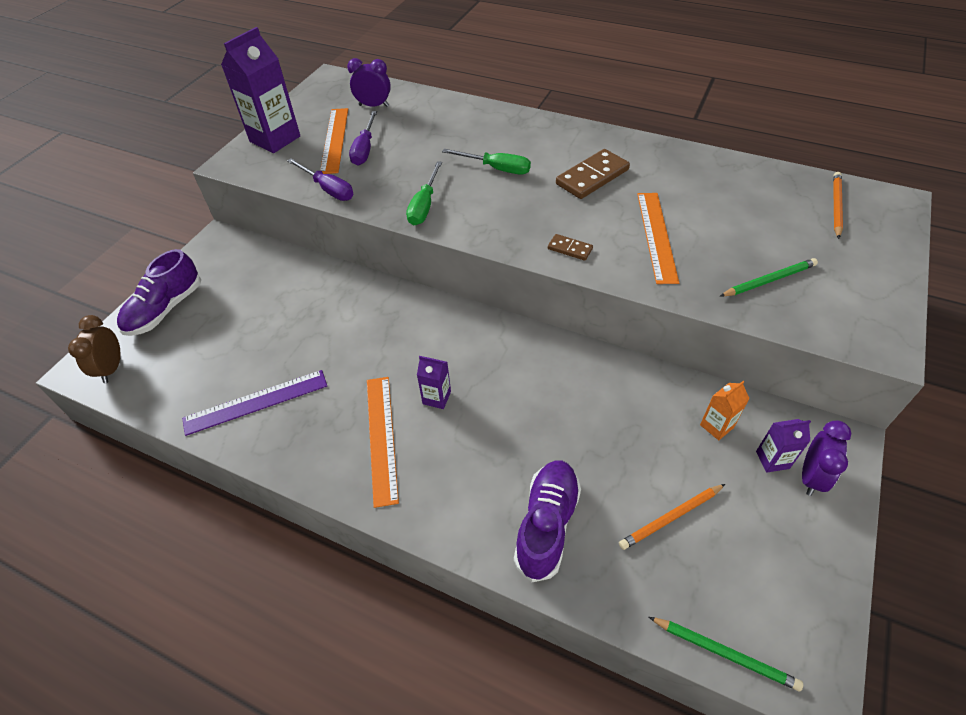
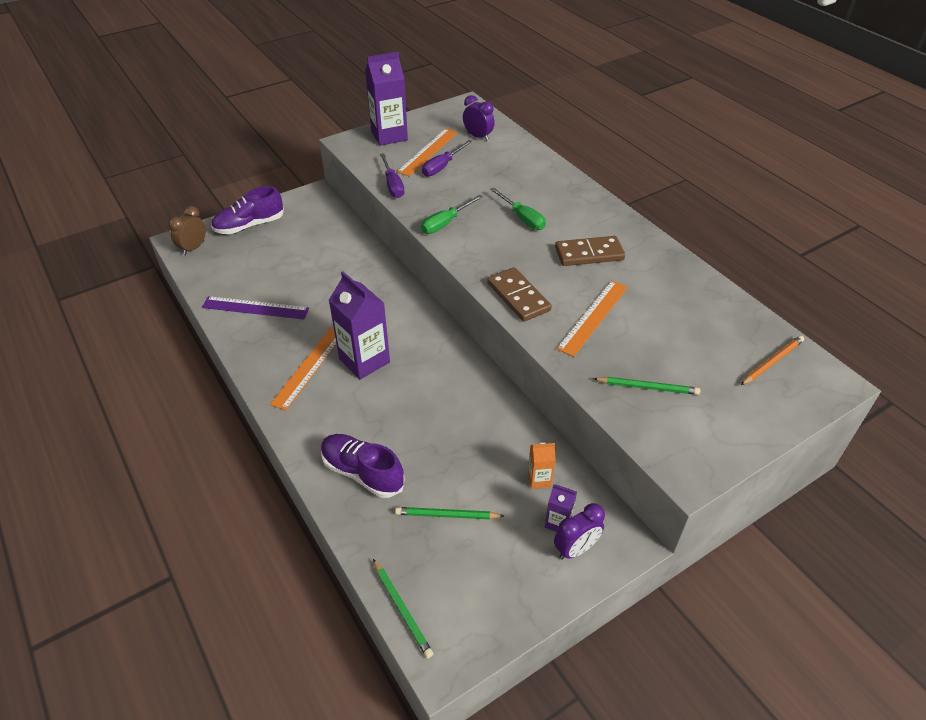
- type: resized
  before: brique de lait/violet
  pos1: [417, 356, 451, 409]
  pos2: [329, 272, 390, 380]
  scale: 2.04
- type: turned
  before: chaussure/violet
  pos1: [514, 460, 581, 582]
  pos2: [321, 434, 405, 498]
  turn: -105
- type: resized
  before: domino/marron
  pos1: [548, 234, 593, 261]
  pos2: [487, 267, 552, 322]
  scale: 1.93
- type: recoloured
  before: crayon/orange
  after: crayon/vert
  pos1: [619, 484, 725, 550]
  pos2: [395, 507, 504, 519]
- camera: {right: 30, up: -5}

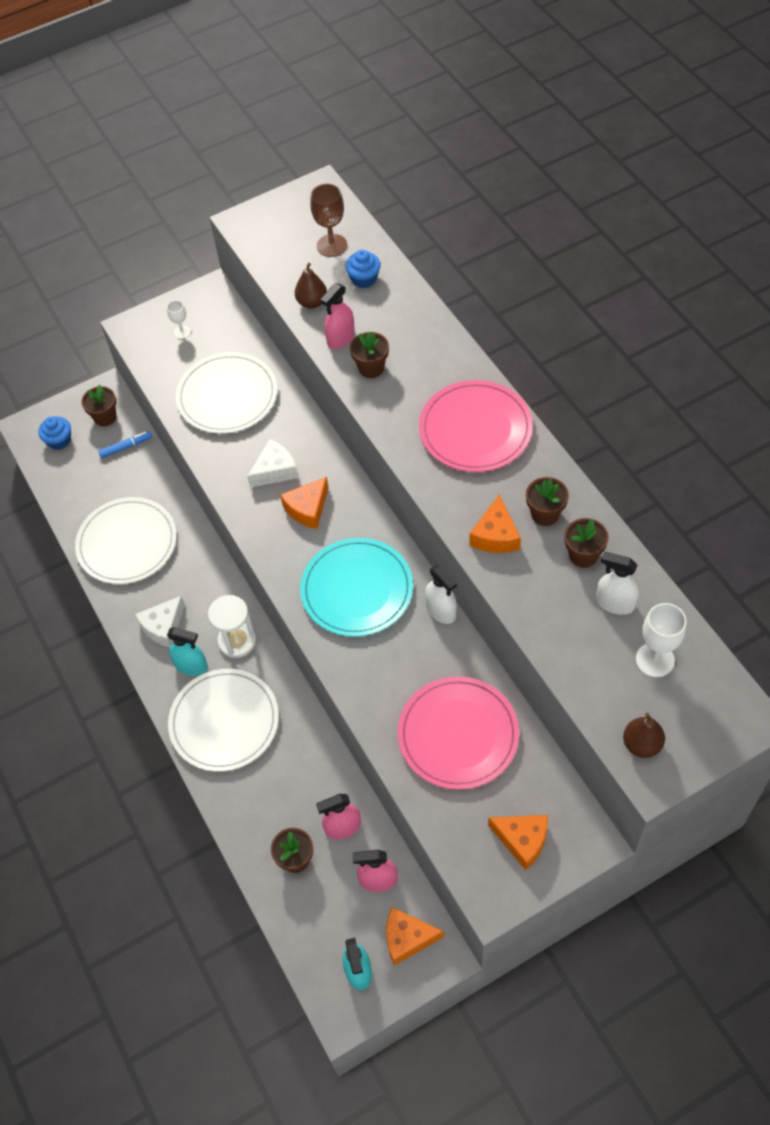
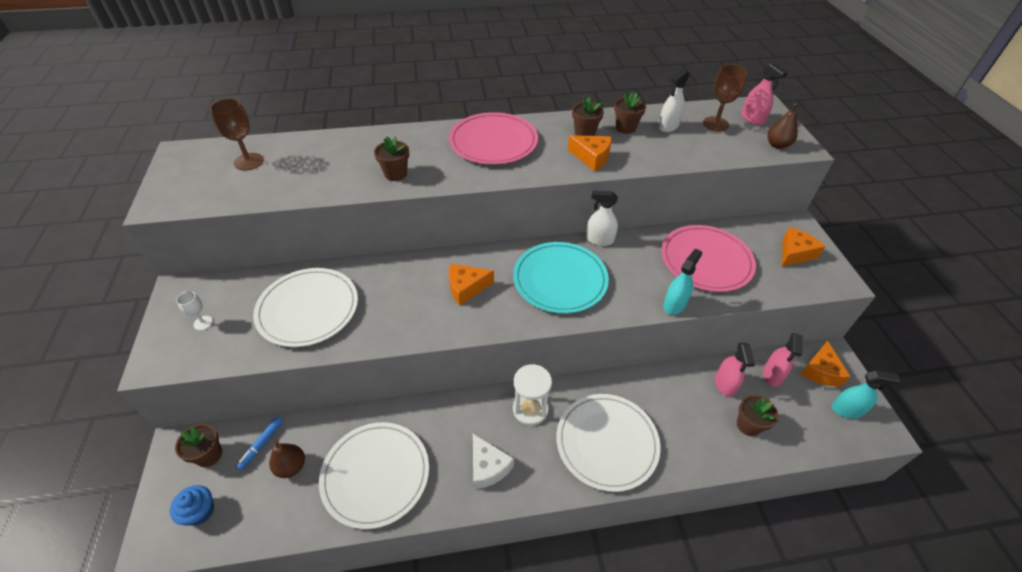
- type: turned
  before: feutre/bleu
  pos1: [98, 431, 152, 458]
  pos2: [236, 417, 283, 471]
  turn: -150
- type: moved
  before: vaporisateur/turquoise
  pos1: [167, 627, 208, 676]
  pos2: [663, 248, 702, 315]
- type: removed
  before: fromage/blanc
  pos1: [247, 439, 298, 488]
- type: turned
  before: fromage/orange
  pos1: [280, 477, 329, 529]
  pos2: [449, 263, 494, 305]
  turn: 105
- type: moved
  before: poire/marron
  pos1: [294, 263, 327, 309]
  pos2: [269, 439, 305, 478]
- type: moved
  before: vaporisateur/rose
  pos1: [321, 283, 355, 349]
  pos2: [742, 62, 788, 125]
- type: removed
  before: muffin/bleu
  pos1: [345, 250, 381, 288]
- type: turned
  before: vaporisateur/blanc
  pos1: [425, 564, 457, 624]
  pos2: [586, 190, 618, 246]
  turn: -150
- type: recoloured
  before: verre à pied/blanc
  after: verre à pied/marron
  pos1: [636, 603, 686, 677]
  pos2: [703, 64, 747, 131]
- camera: {right: -75, up: -10}

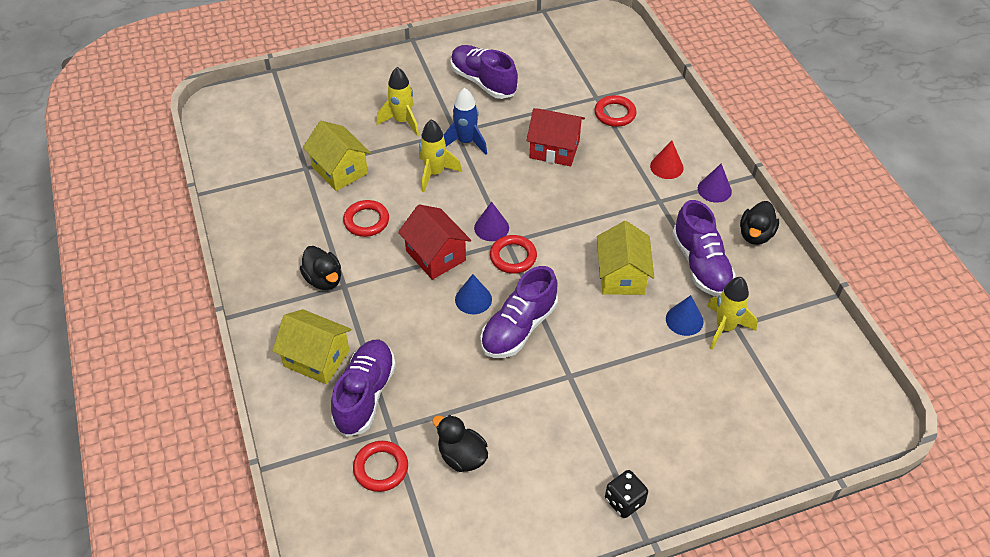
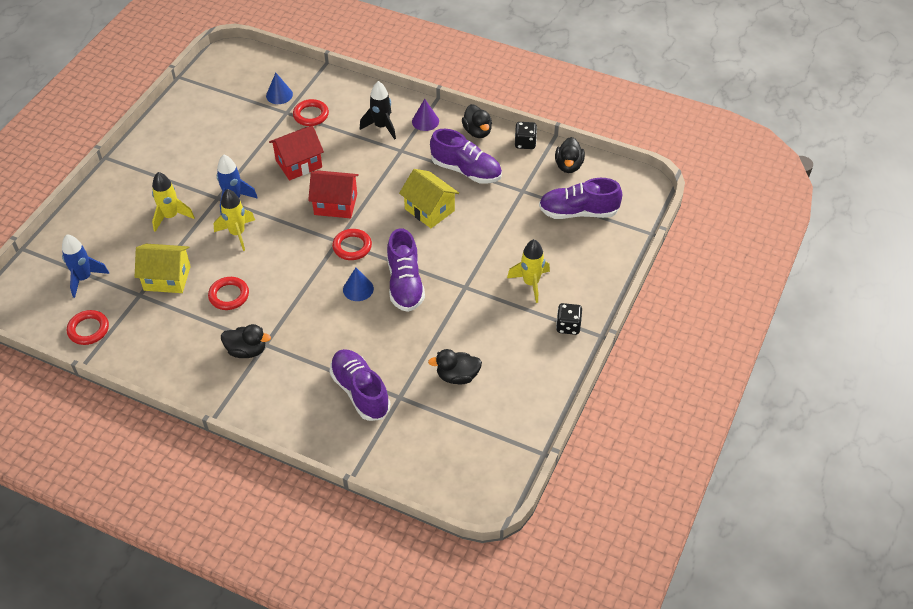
- type: removed
  before: maison/jaune
  pos1: [272, 309, 351, 384]
- type: moved
  before: anneau/rouge
  pos1: [353, 441, 408, 492]
  pos2: [67, 310, 109, 345]
- type: moved
  before: maison/rouge
  pos1: [398, 204, 471, 280]
  pos2: [308, 170, 359, 218]
- type: moved
  before: chaussure/violet
  pos1: [451, 45, 518, 99]
  pos2: [539, 178, 623, 219]
- type: removed
  before: cône/violet
  pos1: [474, 202, 509, 241]
- type: replaced
  before: cône/rouge
  after: fusée/noir
  pos1: [650, 141, 684, 179]
  pos2: [360, 81, 396, 140]
- type: moved
  before: cône/bleu
  pos1: [666, 295, 704, 336]
  pos2: [266, 73, 293, 104]
- type: moved
  before: fusée/jaune
  pos1: [707, 277, 757, 350]
  pos2: [507, 239, 550, 303]
- type: added
  after: fusée/bleu
  pos2: [62, 235, 109, 298]
- type: added
  after: dé/noir
  pos2: [515, 122, 537, 149]
- type: added
  after: canard/noir
  pos2: [555, 137, 585, 173]
- camera: {right: -45, up: 0}

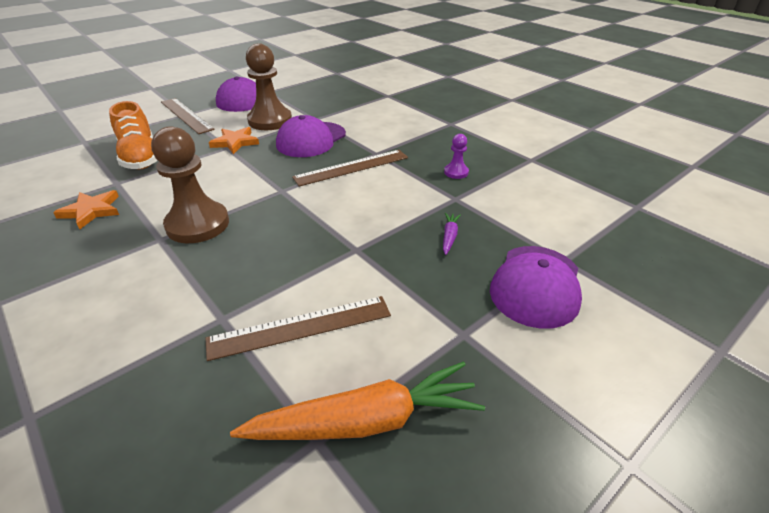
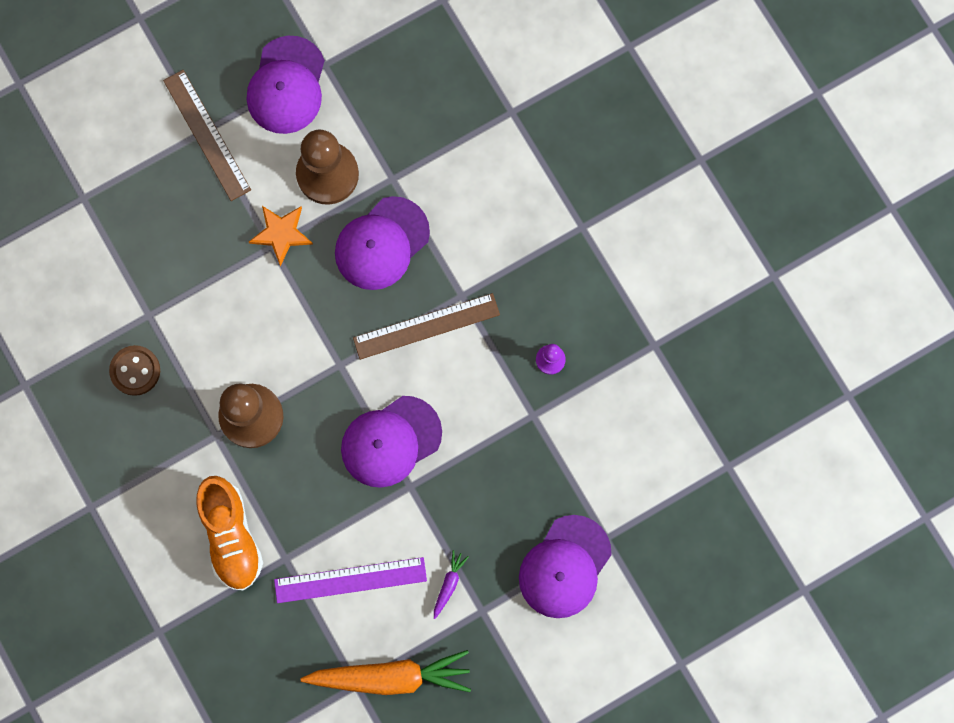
- type: replaced
  before: étoile/orange
  after: bouton/marron
  pos1: [53, 190, 119, 229]
  pos2: [109, 345, 160, 396]
- type: moved
  before: chaussure/orange
  pos1: [109, 101, 158, 169]
  pos2: [196, 476, 263, 591]
- type: recoloured
  before: règle/marron
  after: règle/violet
  pos1: [205, 296, 391, 361]
  pos2: [274, 557, 427, 603]
- type: moved
  before: carotte/violet
  pos1: [443, 213, 461, 255]
  pos2: [434, 550, 469, 619]
- type: added
  after: casquette/violet
  pos2: [341, 396, 442, 488]
- camera: {right: 10, up: 40}

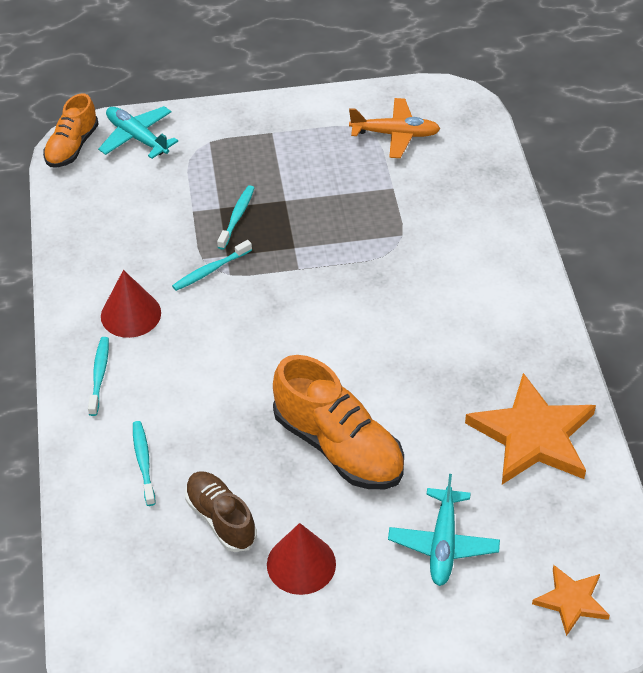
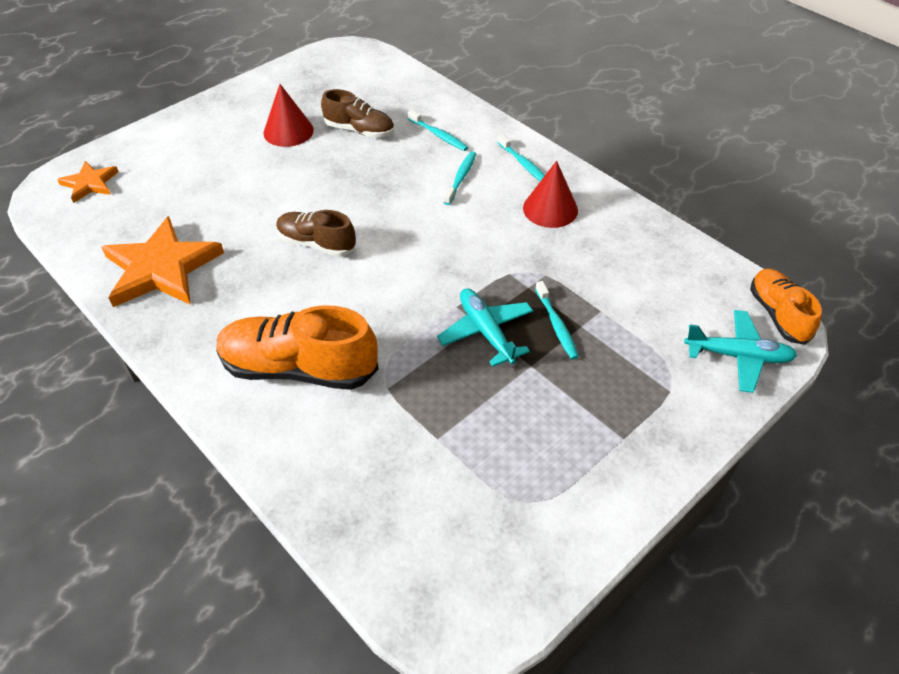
- type: moved
  before: brosse à dents/turquoise
  pos1: [172, 240, 252, 291]
  pos2: [443, 151, 476, 205]
- type: moved
  before: chaussure/orange
  pos1: [273, 355, 404, 489]
  pos2: [216, 305, 379, 390]
- type: removed
  before: avion/orange
  pos1: [349, 98, 440, 158]
- type: moved
  before: avion/turquoise
  pos1: [388, 474, 500, 586]
  pos2: [437, 288, 533, 367]
- type: added
  after: chaussure/marron
  pos2: [276, 210, 356, 257]
- camera: {right: 145, up: 0}

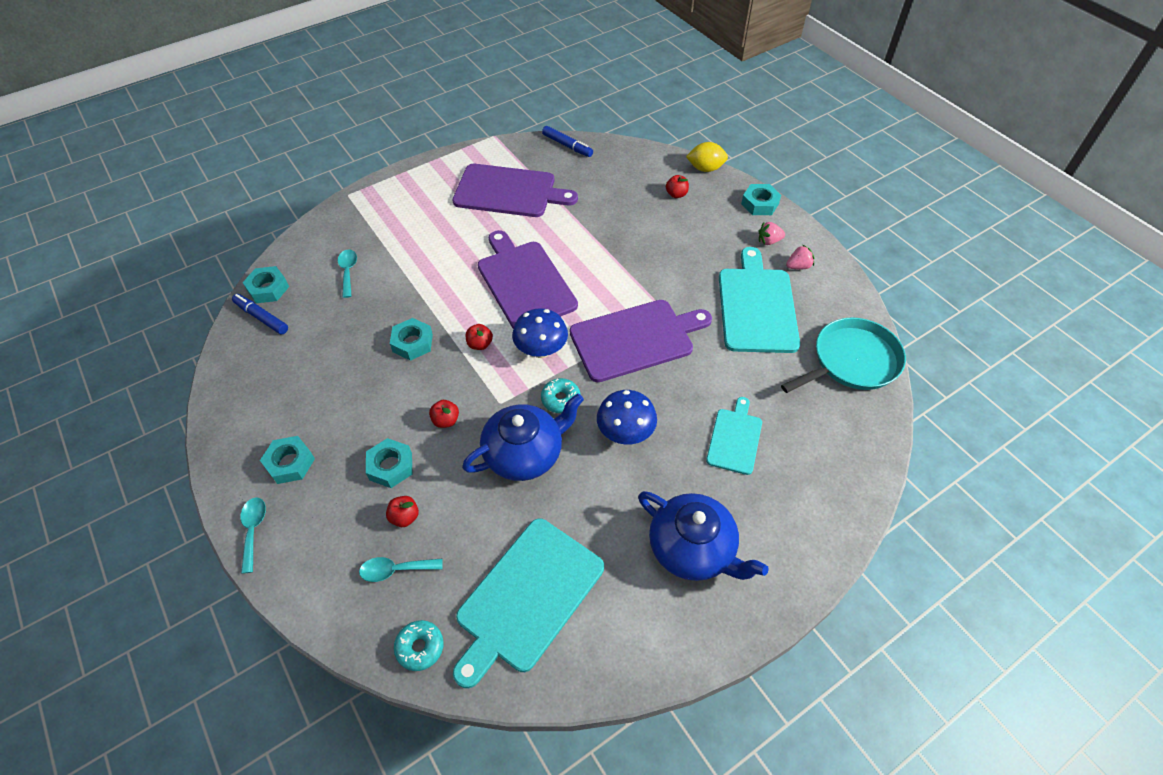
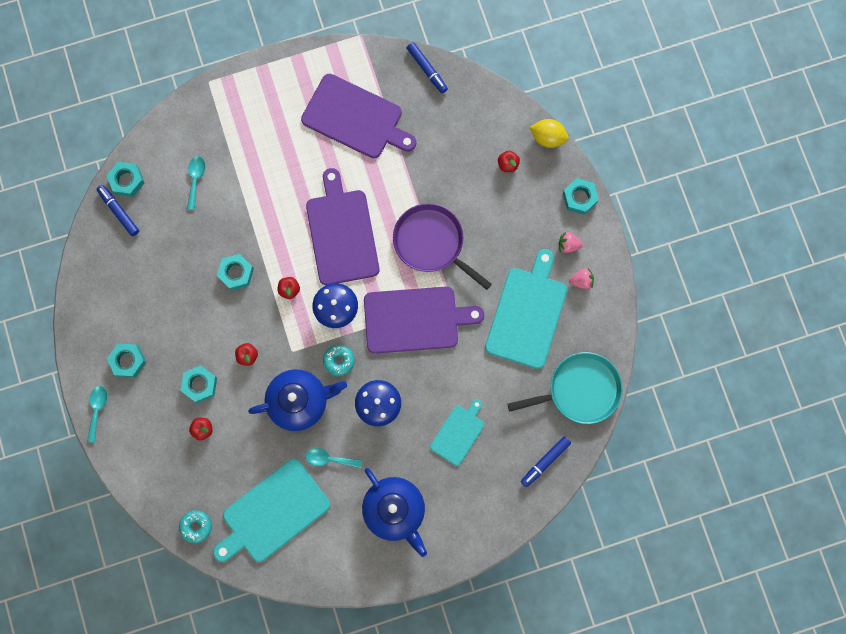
- type: moved
  before: cuillère/turquoise
  pos1: [359, 557, 443, 582]
  pos2: [305, 448, 362, 468]
- type: added
  after: poêle/violet
  pos2: [393, 203, 492, 290]
- type: added
  after: feutre/bleu
  pos2: [521, 436, 571, 487]
- camera: {right: 15, up: 25}

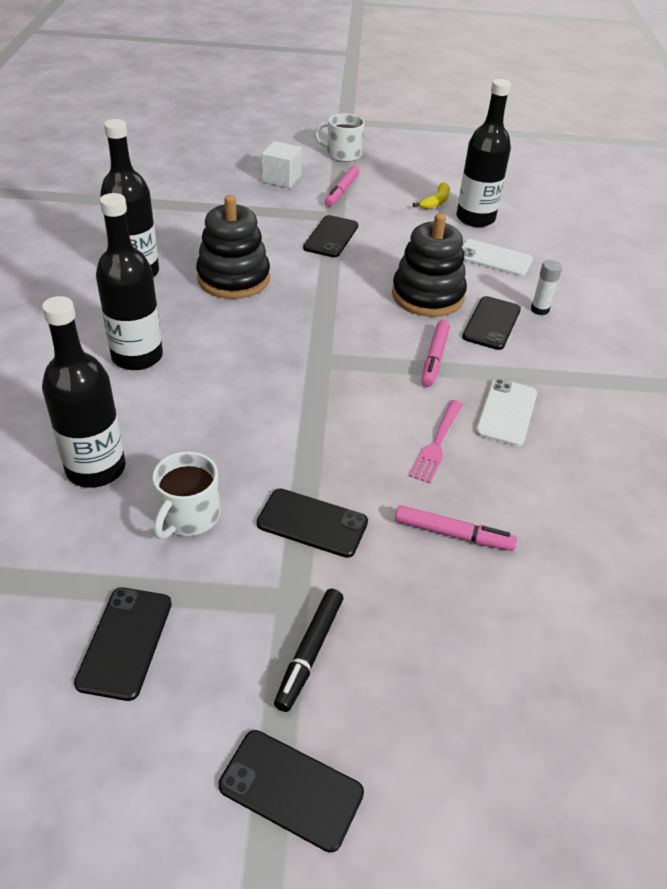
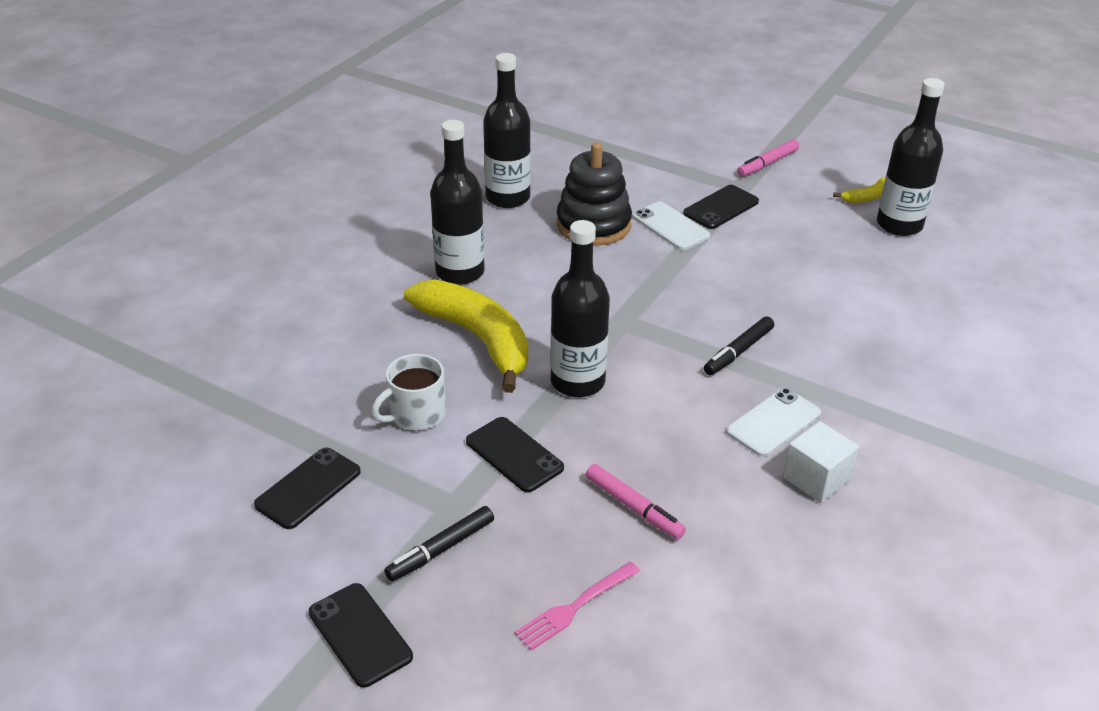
- type: moved
  before: bouteille/noir
  pos1: [42, 296, 126, 488]
  pos2: [550, 220, 610, 397]
- type: moved
  before: cube/blanc
  pos1: [262, 141, 302, 188]
  pos2: [783, 421, 859, 503]
- type: removed
  before: tasse/blanc
  pos1: [314, 113, 365, 162]
- type: removed
  before: jouet à empiler/noir
  pos1: [392, 213, 467, 317]
- type: moved
  before: fourchette/rose
  pos1: [409, 400, 463, 483]
  pos2: [515, 562, 640, 650]
- type: recoloured
  before: feutre/rose
  after: feutre/noir
  pos1: [421, 320, 450, 387]
  pos2: [704, 316, 774, 375]
- type: moved
  before: téléphone/blanc
  pos1: [462, 239, 533, 276]
  pos2: [632, 201, 711, 250]
- type: removed
  before: téléphone/noir
  pos1: [462, 296, 521, 350]
- type: removed
  before: bâton de colle/blanc
  pos1: [531, 260, 562, 315]
- type: added
  after: banane/jaune
  pos2: [404, 279, 528, 393]
- camera: {right: 30, up: -5}

